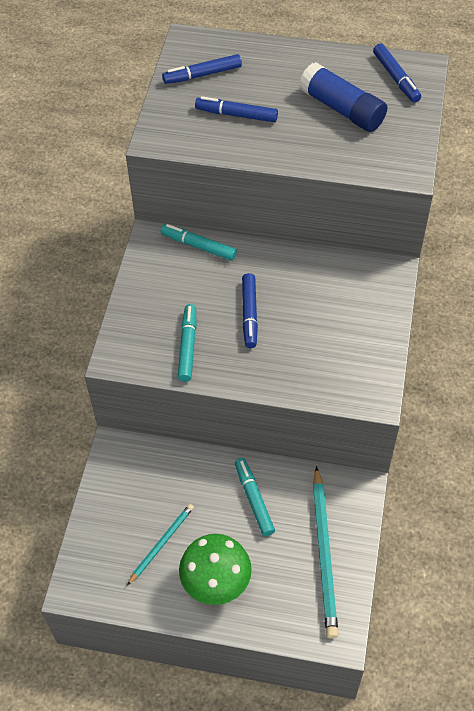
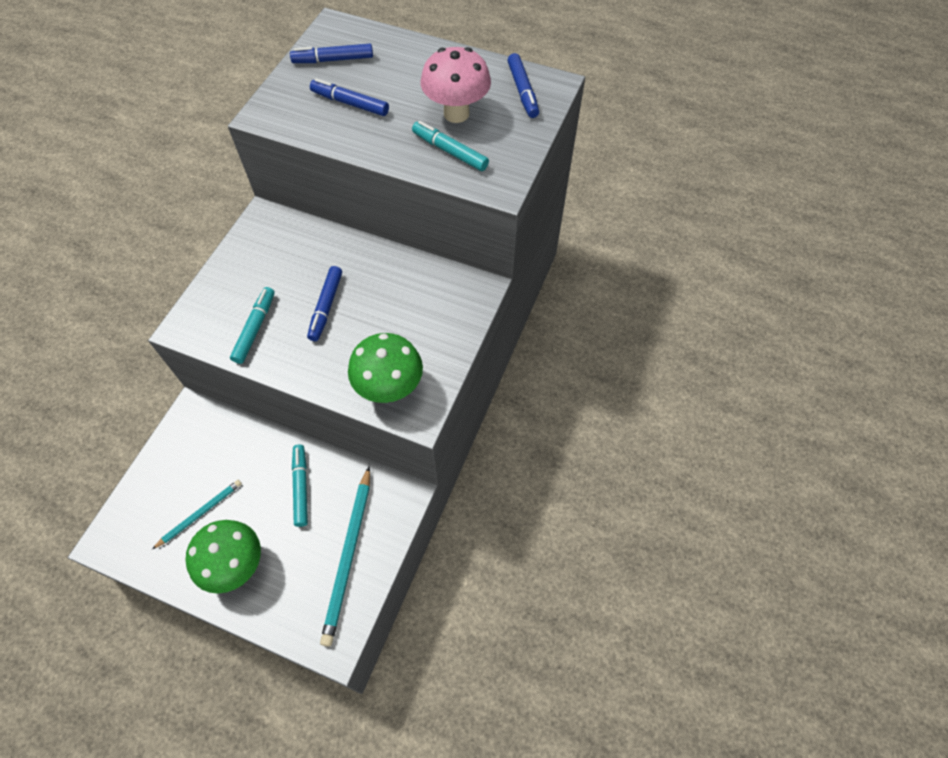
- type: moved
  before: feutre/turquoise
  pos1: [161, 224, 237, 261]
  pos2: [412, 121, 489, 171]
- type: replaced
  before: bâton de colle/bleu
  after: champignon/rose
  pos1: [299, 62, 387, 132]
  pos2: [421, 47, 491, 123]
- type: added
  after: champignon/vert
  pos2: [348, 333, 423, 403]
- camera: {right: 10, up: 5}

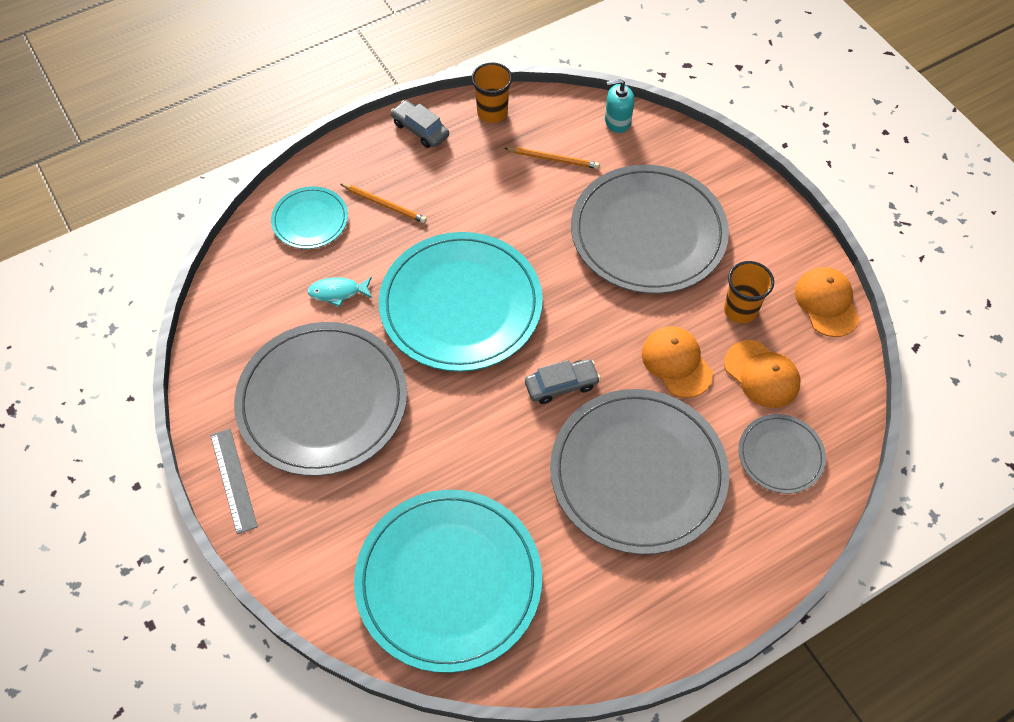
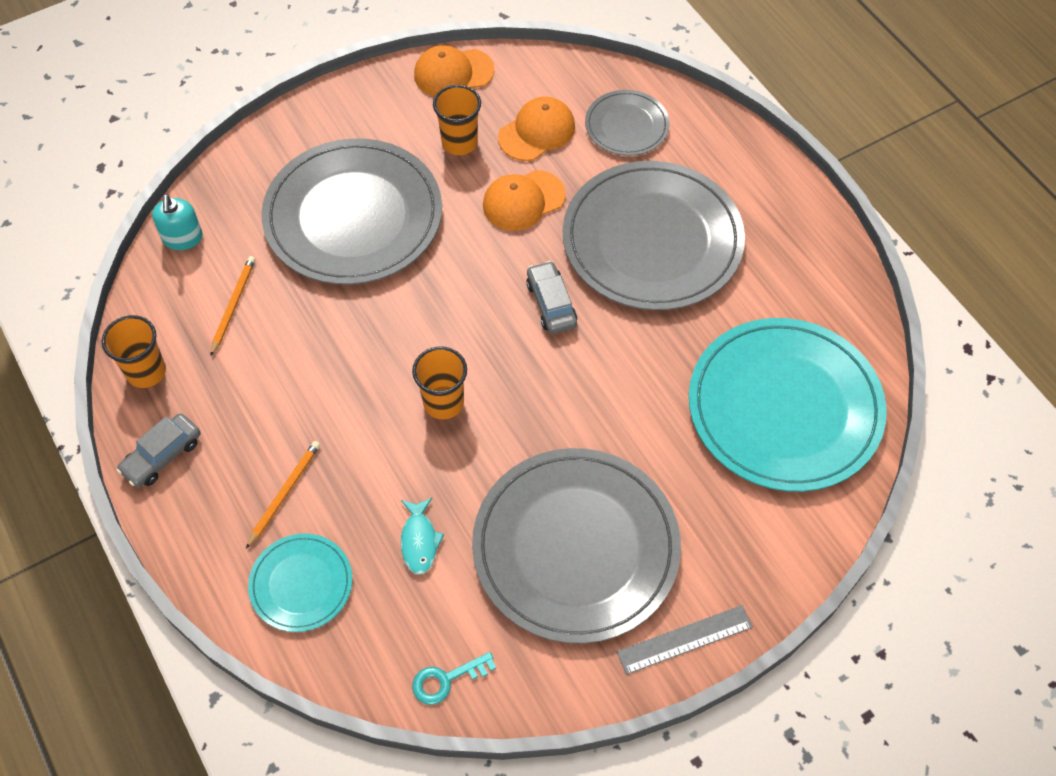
- type: replaced
  before: assiette/turquoise
  after: gobelet/orange
  pos1: [379, 232, 543, 372]
  pos2: [412, 346, 467, 419]
- type: added
  after: clé/turquoise
  pos2: [412, 652, 496, 705]
- camera: {right: -90, up: 0}

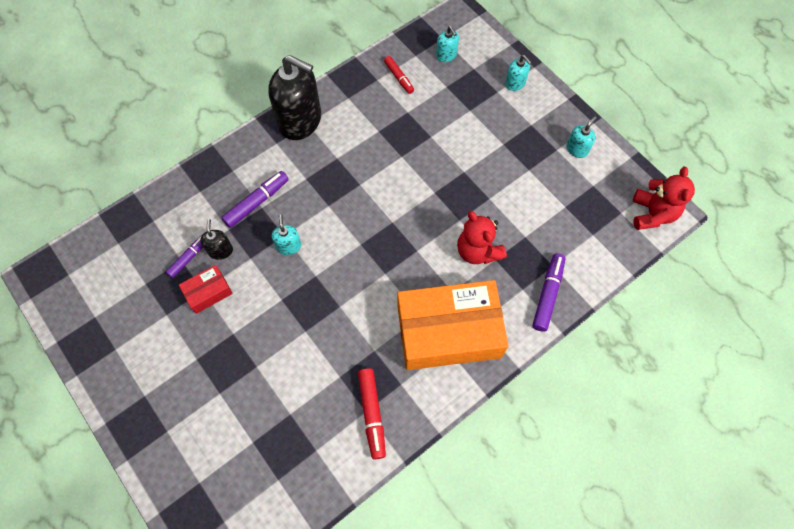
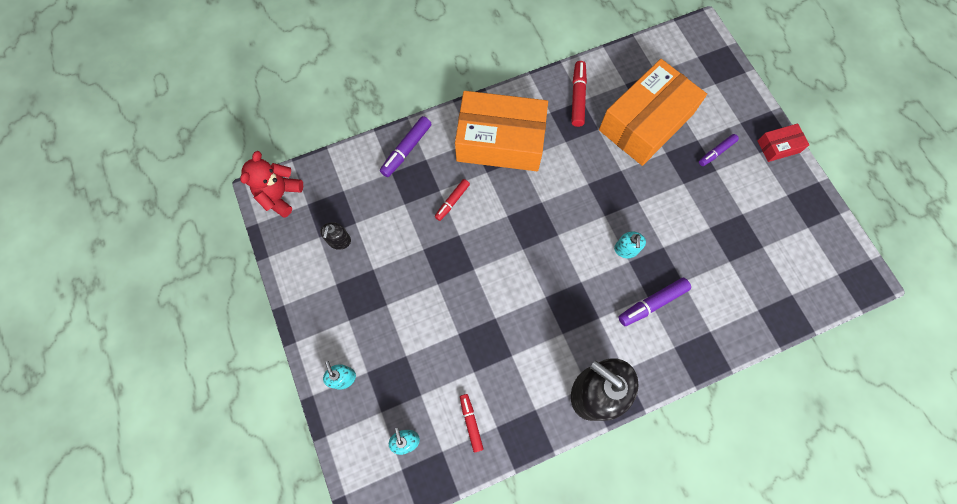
- type: moved
  before: feutre/violet
  pos1: [166, 235, 203, 278]
  pos2: [699, 134, 739, 166]
- type: moved
  before: boîte/rouge
  pos1: [179, 265, 233, 314]
  pos2: [757, 123, 809, 162]
- type: moved
  before: distributeur de savon/noir
  pos1: [200, 219, 233, 260]
  pos2: [320, 222, 351, 250]
- type: replaced
  before: ours en peluche/rouge
  after: feutre/rouge
  pos1: [457, 211, 507, 264]
  pos2: [435, 179, 470, 221]
- type: removed
  before: distributeur de savon/turquoise
  pos1: [566, 116, 597, 158]
- type: added
  after: boîte/orange
  pos2: [599, 59, 707, 166]
- camera: {right: -165, up: 5}

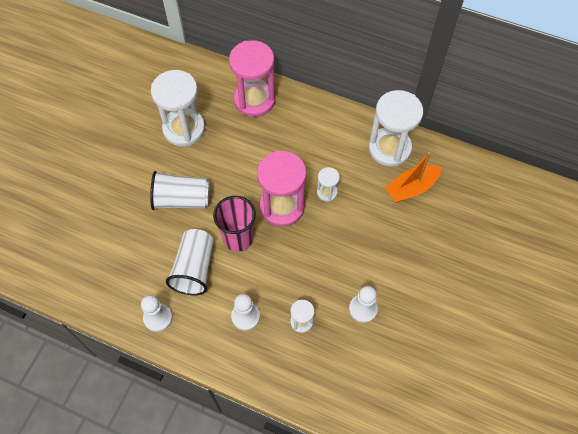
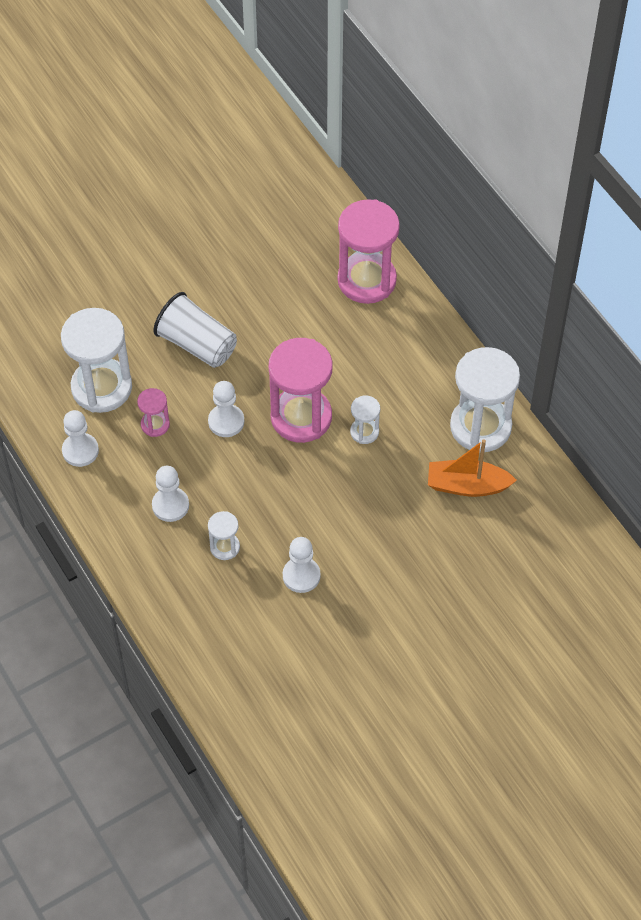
- type: moved
  before: sablier/blanc
  pos1: [151, 70, 205, 146]
  pos2: [61, 308, 132, 413]
- type: replaced
  before: gobelet/blanc
  after: sablier/rose
  pos1: [166, 229, 214, 295]
  pos2: [137, 388, 170, 437]
- type: replaced
  before: gobelet/rose
  after: pion/blanc
  pos1: [213, 196, 256, 252]
  pos2: [208, 381, 244, 437]
- camera: {right: 35, up: -5}

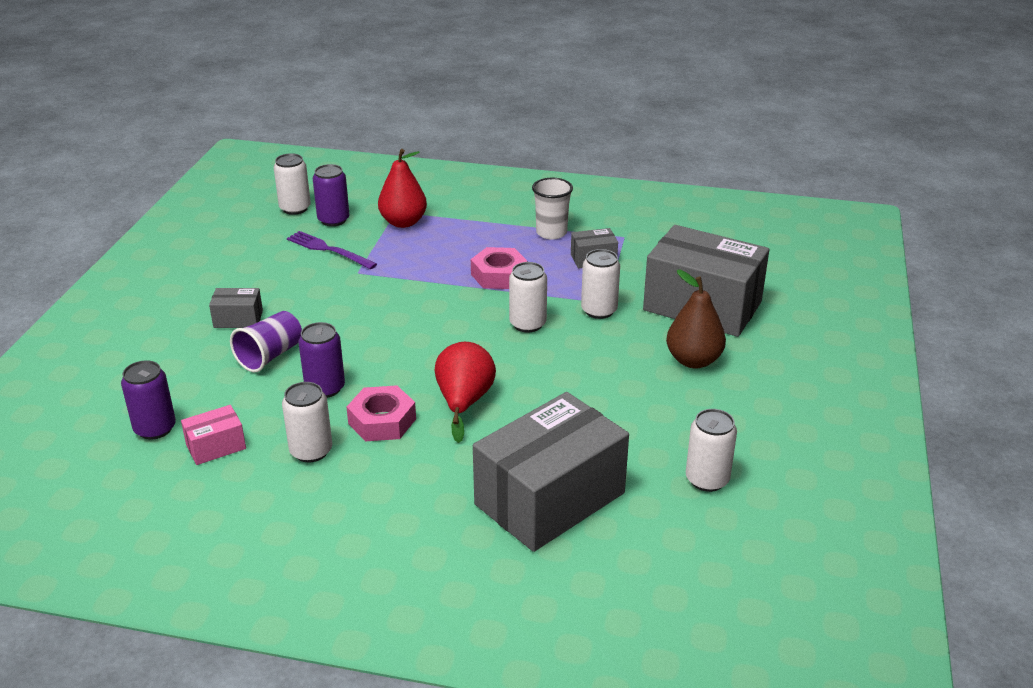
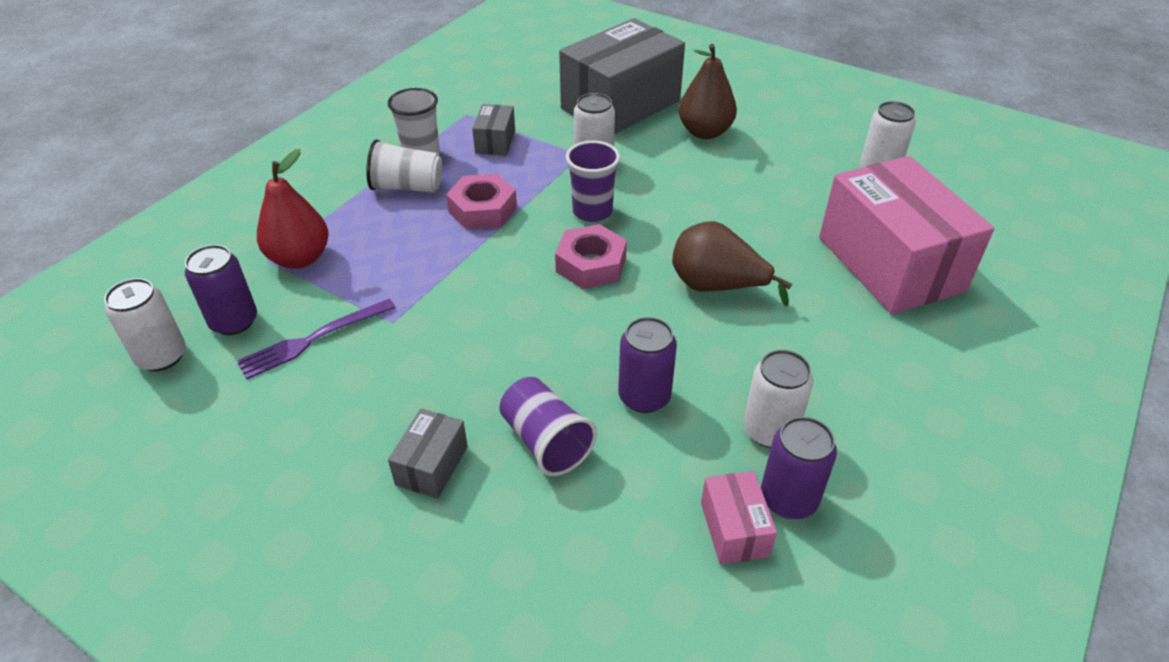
- type: moved
  before: canette/violet
  pos1: [121, 361, 176, 439]
  pos2: [761, 416, 837, 519]
- type: moved
  before: écrou/rose
  pos1: [346, 385, 416, 441]
  pos2: [555, 224, 627, 289]
- type: recoloured
  before: poire/rouge
  after: poire/marron
  pos1: [435, 342, 496, 443]
  pos2: [672, 221, 792, 306]
- type: recoloured
  before: boîte/gris
  after: boîte/rose
  pos1: [473, 392, 629, 552]
  pos2: [819, 156, 994, 315]
- type: replaced
  before: canette/blanc
  after: gobelet/violet
  pos1: [509, 262, 547, 333]
  pos2: [566, 141, 620, 222]
- type: added
  after: gobelet/blanc
  pos2: [366, 139, 442, 193]
- camera: {right: -70, up: 10}

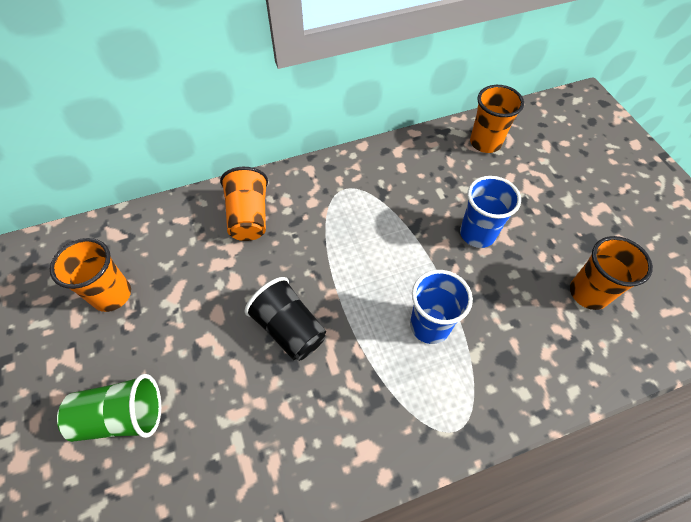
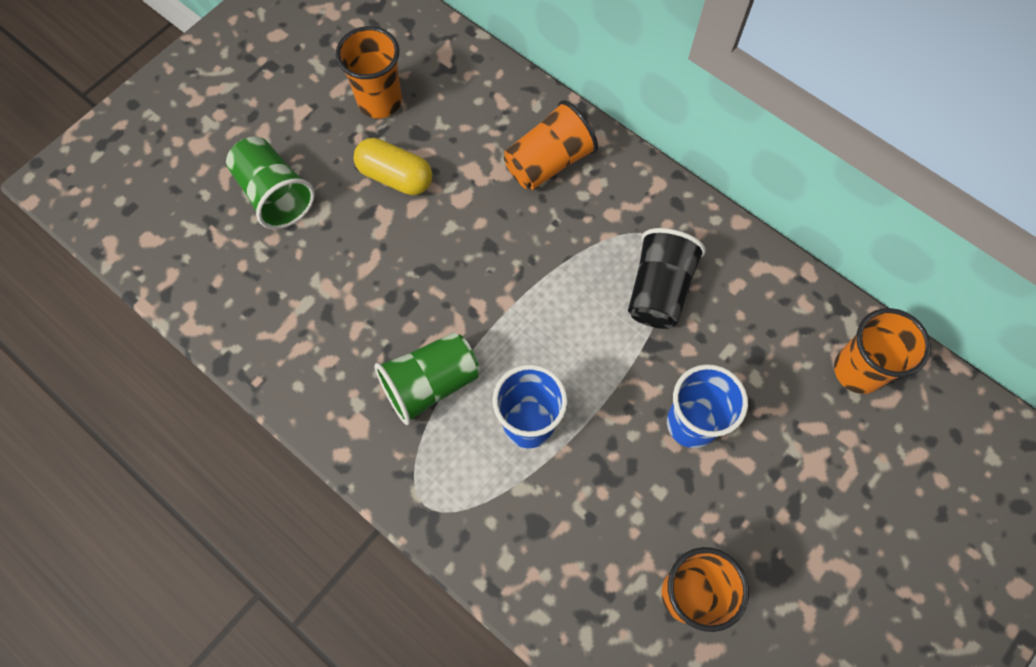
- type: moved
  before: gobelet/noir
  pos1: [245, 277, 326, 361]
  pos2: [628, 228, 706, 329]
- type: added
  after: gélule/jaune
  pos2: [354, 138, 432, 195]
- type: added
  after: gobelet/vert
  pos2: [374, 332, 480, 425]
- camera: {right: 60, up: 10}

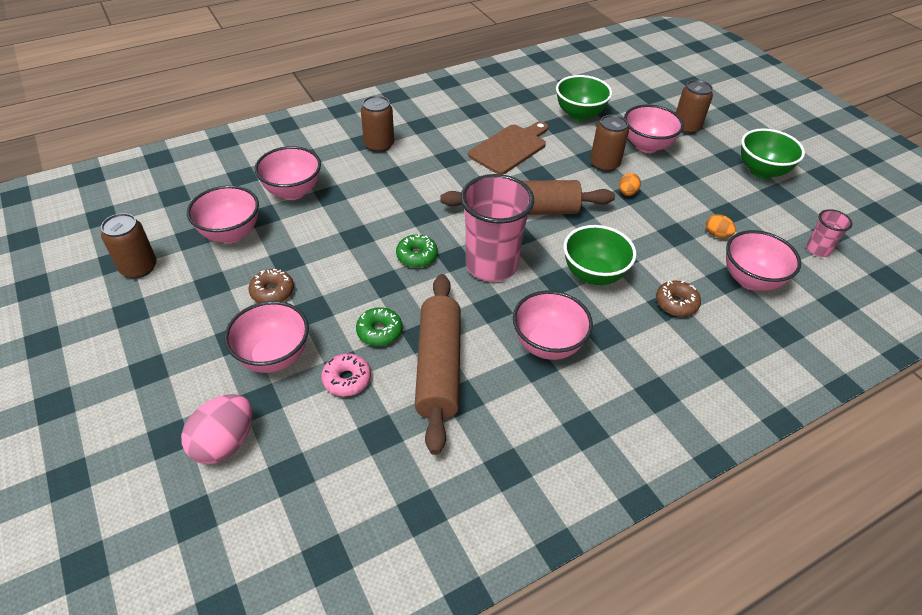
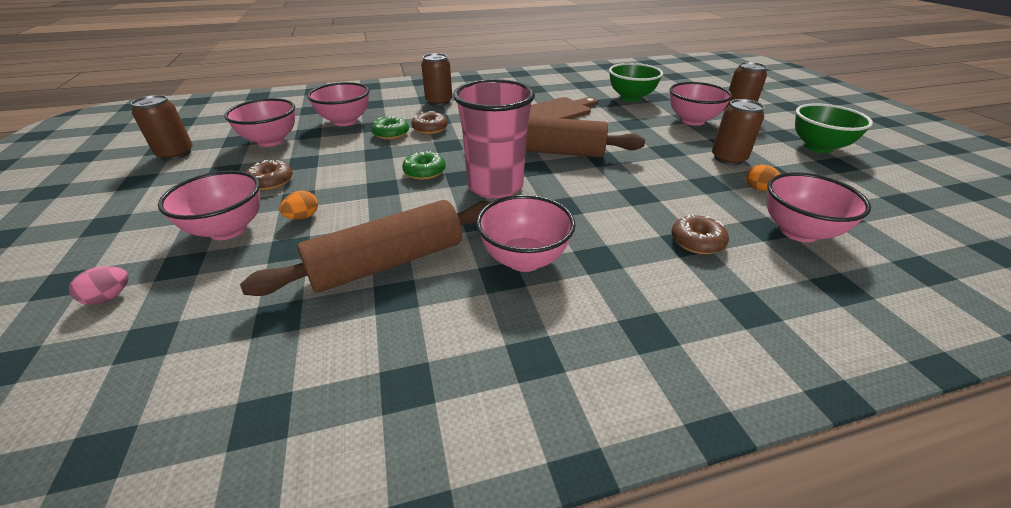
- type: resized
  before: œuf/rose
  pos1: [181, 394, 253, 464]
  pos2: [69, 266, 128, 305]
  scale: 0.52
- type: removed
  before: beignet/rose
  pos1: [321, 353, 371, 396]
- type: moved
  before: beignet/vert
  pos1: [356, 307, 402, 346]
  pos2: [371, 116, 409, 140]
- type: turned
  before: rouleau à pâtisserie/marron
  pos1: [415, 274, 461, 455]
  pos2: [240, 200, 491, 296]
  turn: 45
- type: removed
  before: bol/vert
  pos1: [564, 225, 637, 285]
- type: moved
  before: canette/marron
  pos1: [590, 115, 629, 172]
  pos2: [712, 99, 764, 165]
- type: moved
  before: œuf/orange
  pos1: [619, 173, 641, 196]
  pos2: [280, 191, 318, 220]
- type: removed
  before: gobelet/rose
  pos1: [806, 209, 853, 257]
- type: added
  after: beignet/marron
  pos2: [411, 111, 448, 134]
- camera: {right: 15, up: -10}

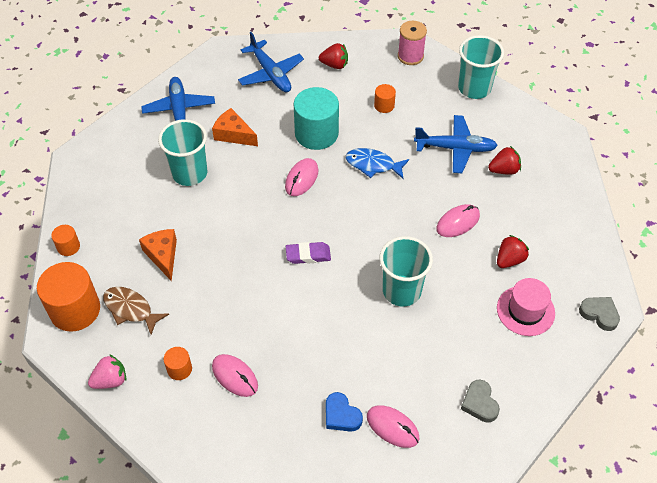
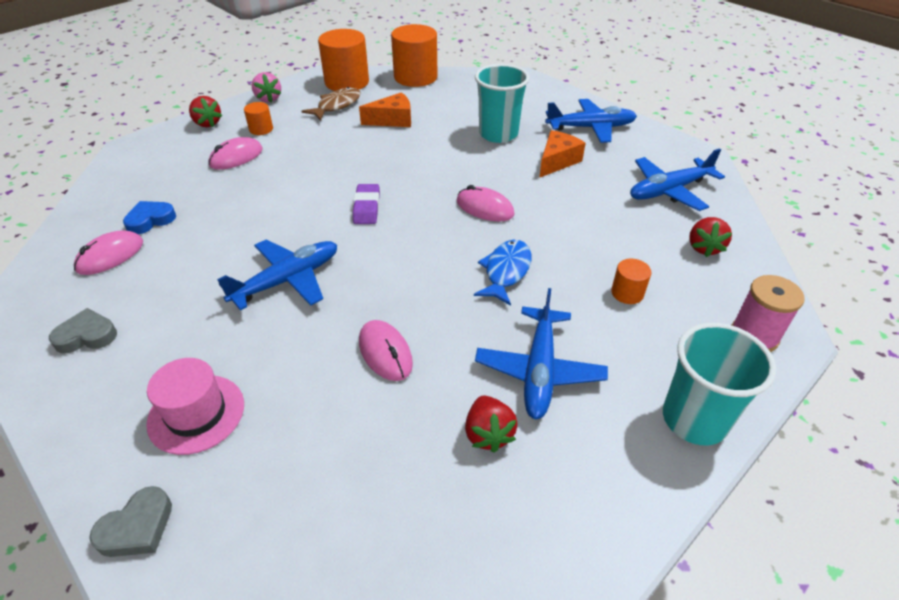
- type: resized
  before: cylindre/orange
  pos1: [51, 225, 80, 256]
  pos2: [391, 24, 438, 87]
  scale: 2.1
- type: removed
  before: cylindre/turquoise
  pos1: [293, 87, 339, 150]
- type: replaced
  before: gobelet/turquoise
  after: avion/bleu
  pos1: [380, 236, 433, 306]
  pos2: [217, 239, 337, 310]
- type: moved
  before: fraise/rouge
  pos1: [497, 235, 529, 268]
  pos2: [189, 96, 222, 127]
- camera: {right: 95, up: -10}

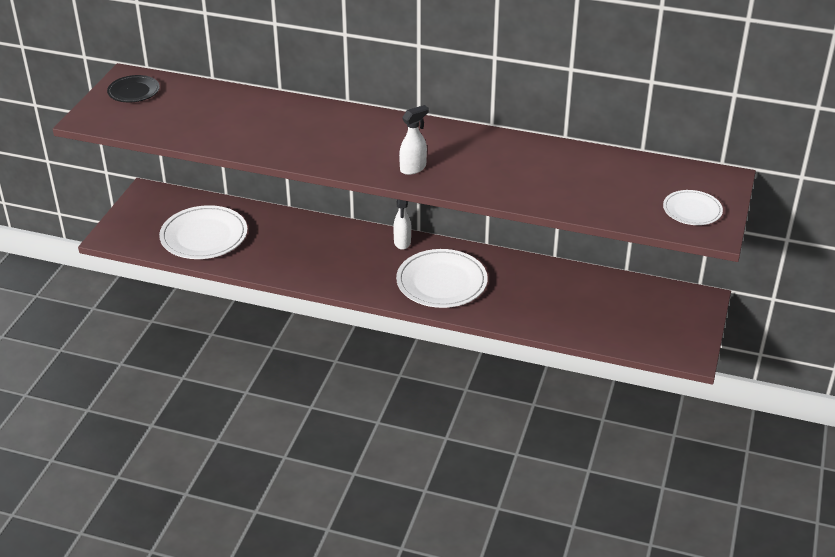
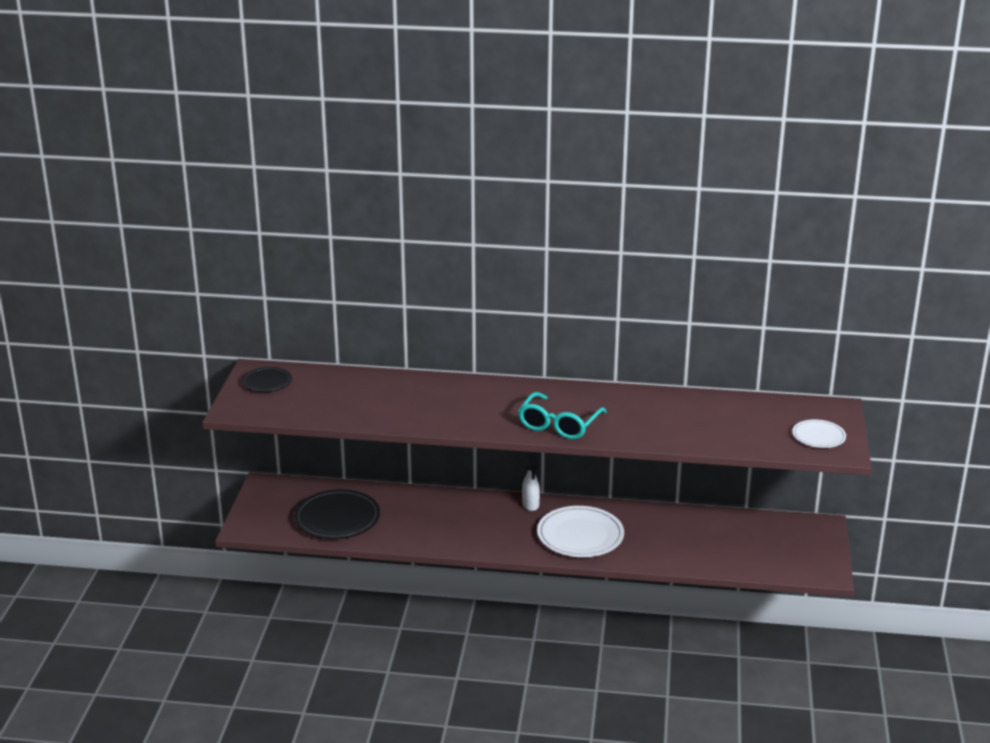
- type: recoloured
  before: assiette/blanc
  after: assiette/noir
  pos1: [159, 205, 247, 259]
  pos2: [294, 489, 380, 539]
- type: replaced
  before: vaporisateur/blanc
  after: lunettes/turquoise
  pos1: [399, 105, 429, 175]
  pos2: [518, 392, 607, 440]
- camera: {right: -10, up: -10}

